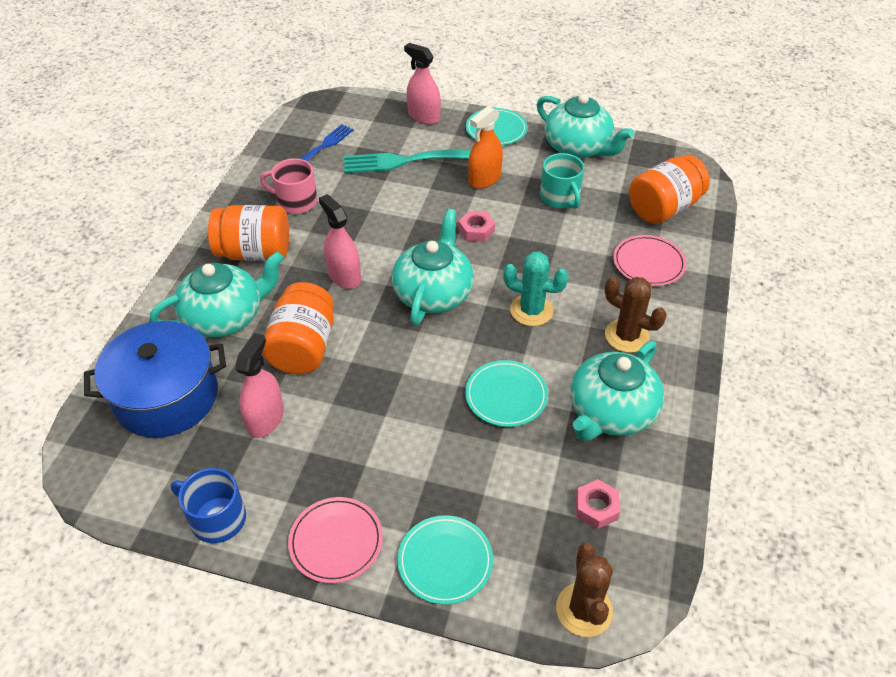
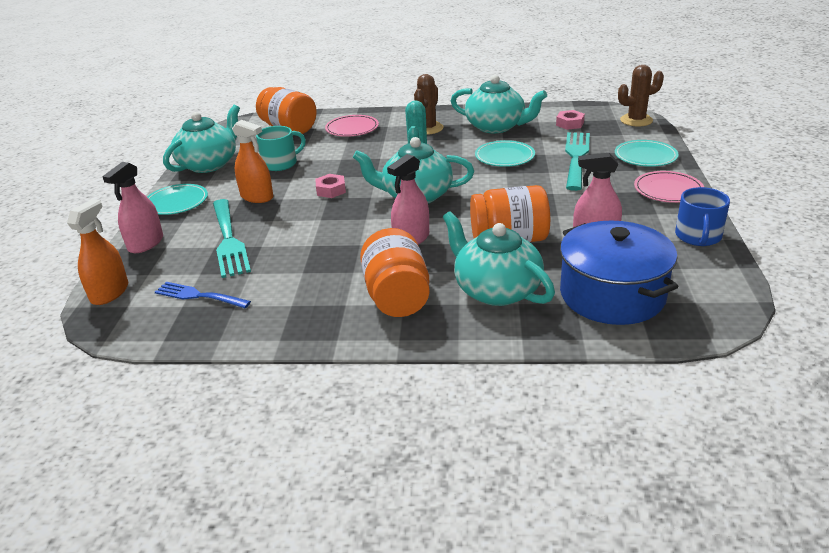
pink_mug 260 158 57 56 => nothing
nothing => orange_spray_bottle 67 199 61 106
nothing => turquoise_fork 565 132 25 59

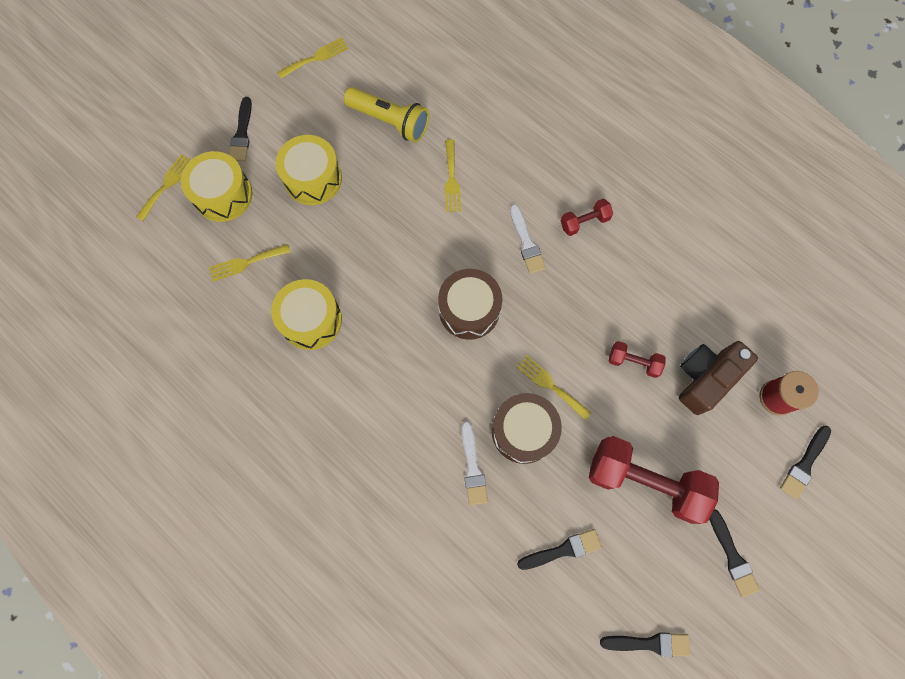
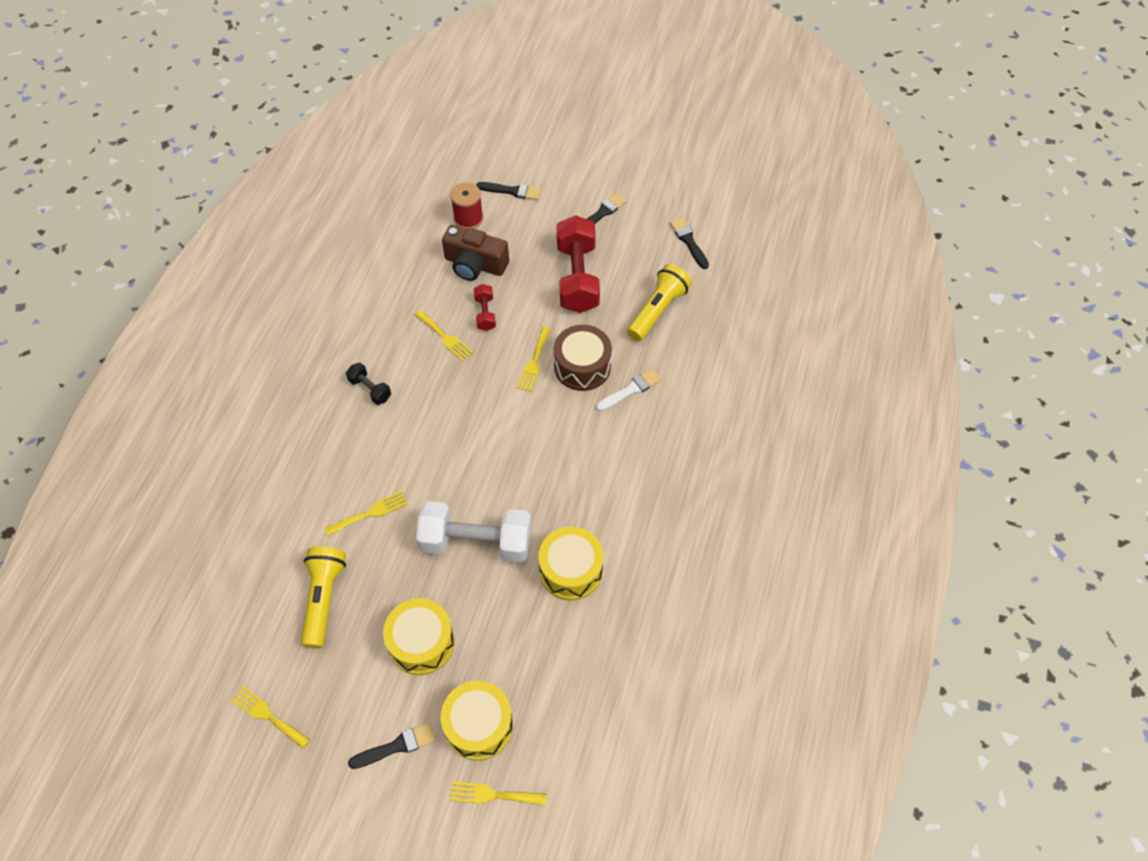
brown_drum 438 269 64 71 => nothing
white_brush 510 204 36 70 => nothing
nothing => white_dumbbell 416 501 115 61
yellow_fork 209 244 82 38 => yellow_fork 414 310 59 52, shifted
black_brush 517 529 85 41 => yellow_flashlight 627 264 65 77
red_dumbbell 561 198 52 38 => black_dumbbell 346 363 45 42

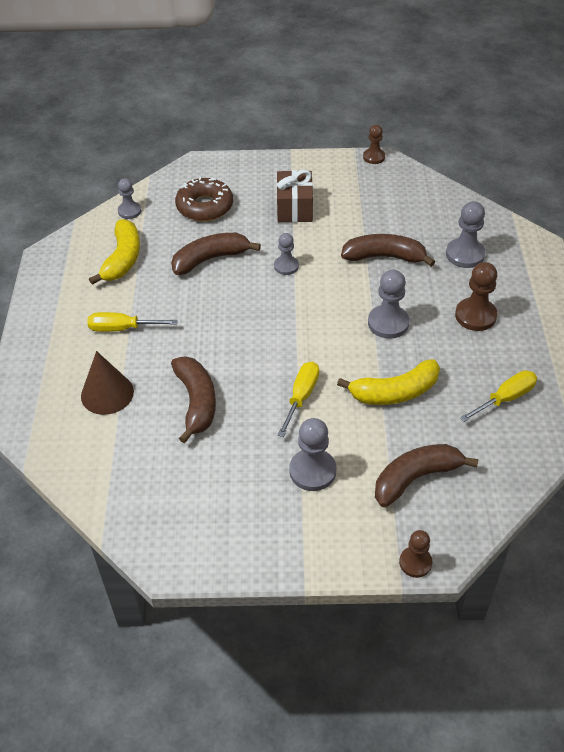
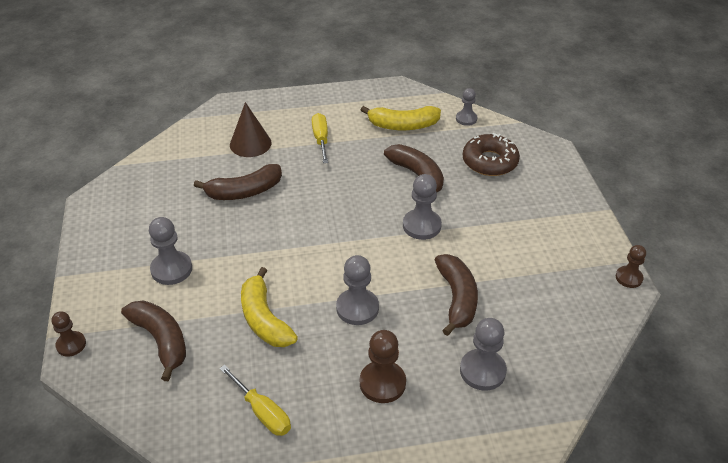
brown_gift 276 170 37 52 => nothing
yellow_screwdriver 278 362 41 75 => nothing
grey_pawn 274 233 25 42 => grey_pawn 403 174 39 66, x1.56

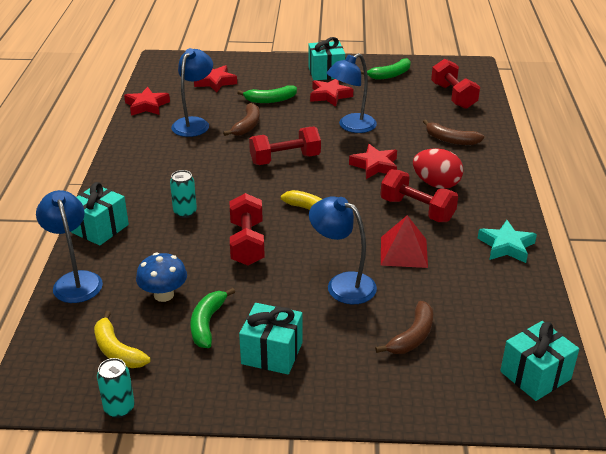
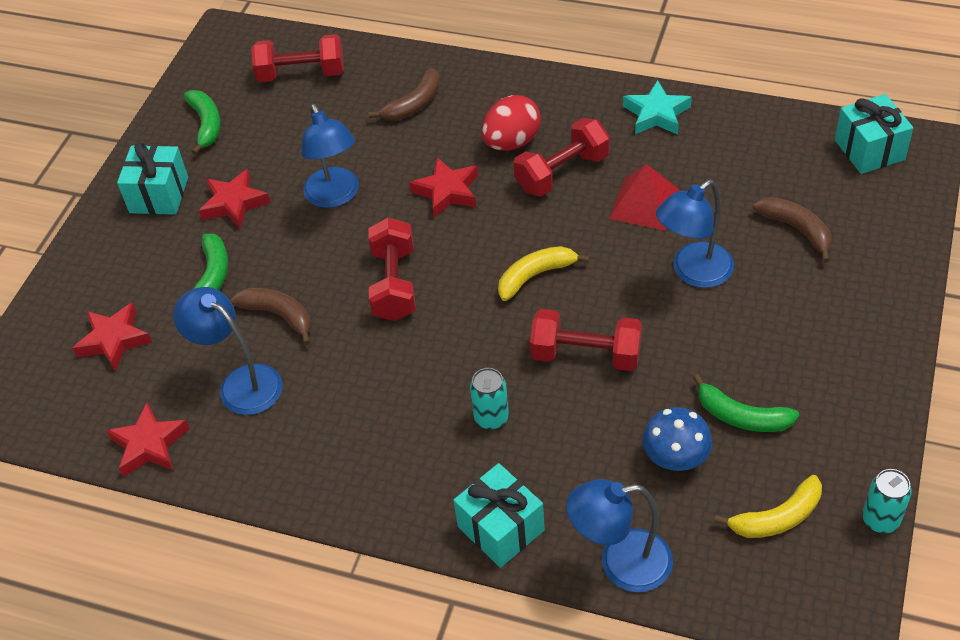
turquoise_gift 239 303 64 72 => nothing

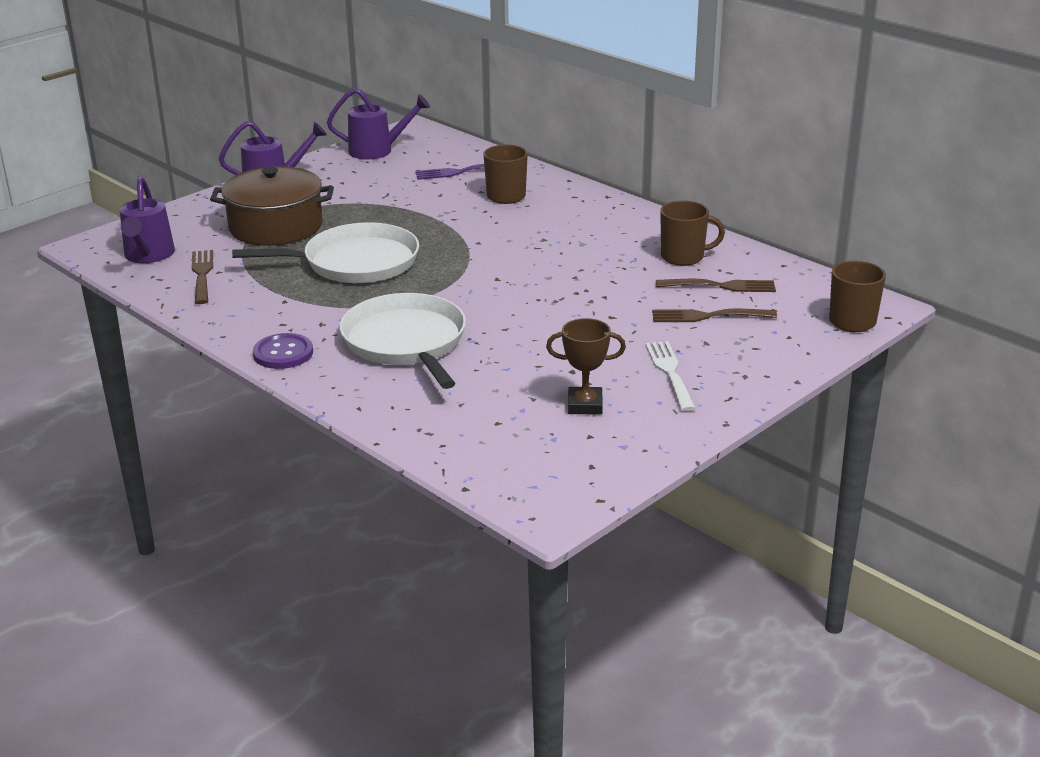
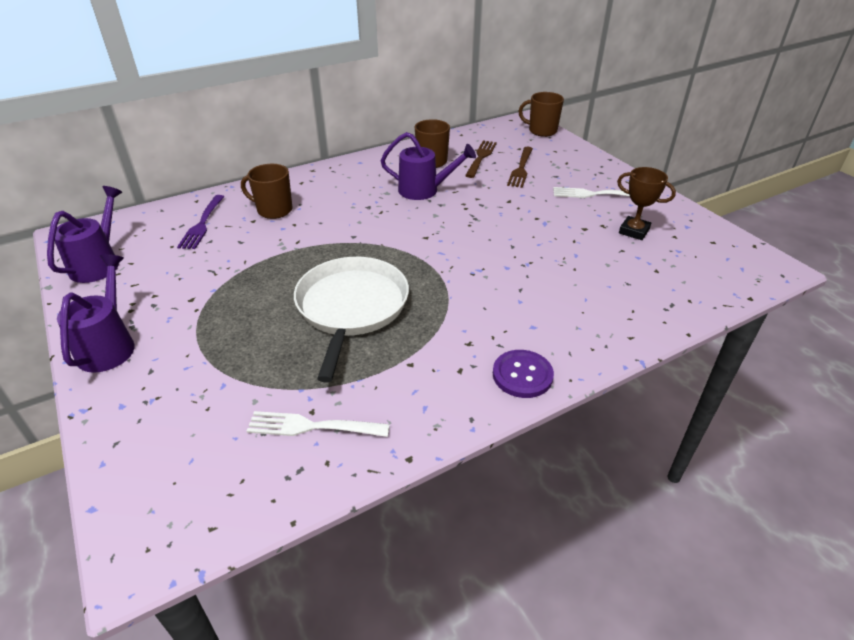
brown_pot 210 166 124 80 => nothing
white_pan 340 293 126 96 => nothing
purple_watering_can 120 177 55 86 => purple_watering_can 381 132 95 68, shifted
brown_fork 192 250 21 54 => white_fork 247 411 143 26
brown_trophy 546 318 80 96 => brown_trophy 617 167 59 73, 75 degrees counterclockwise

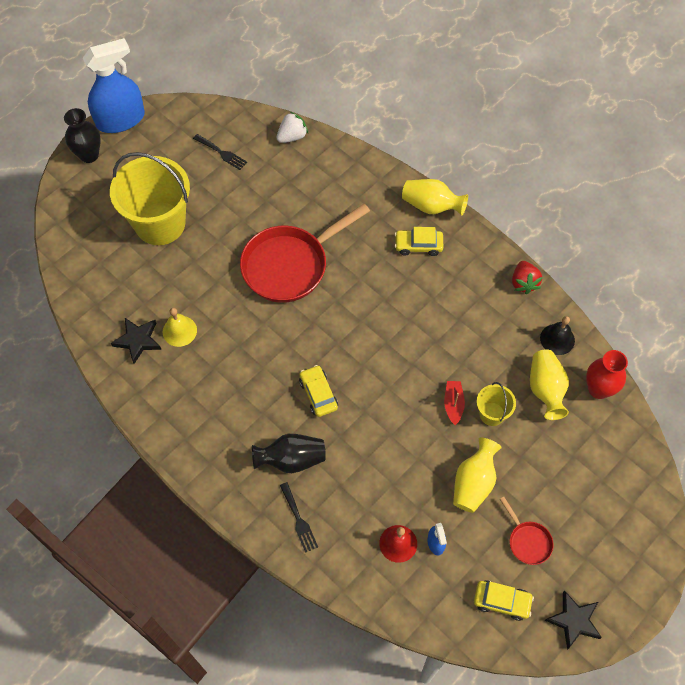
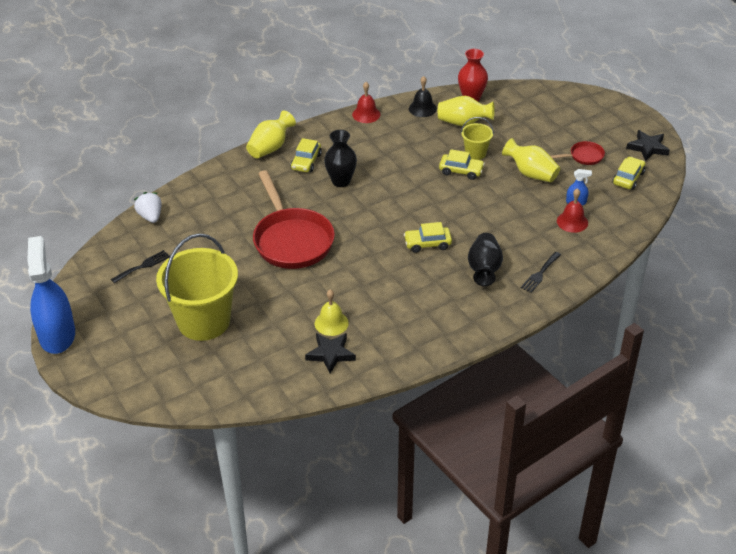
black_vase 64 108 37 55 => black_vase 324 130 33 57, shifted
red_boat 444 381 21 44 => yellow_car 439 149 46 31
red_strawberry 512 261 31 33 => red_bell 352 82 29 41
black_fork 280 482 38 71 => black_fork 521 252 40 41, 135 degrees clockwise

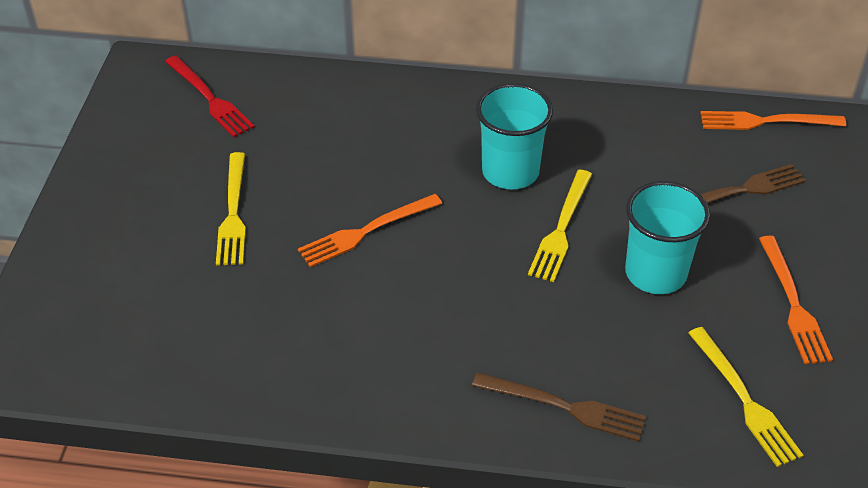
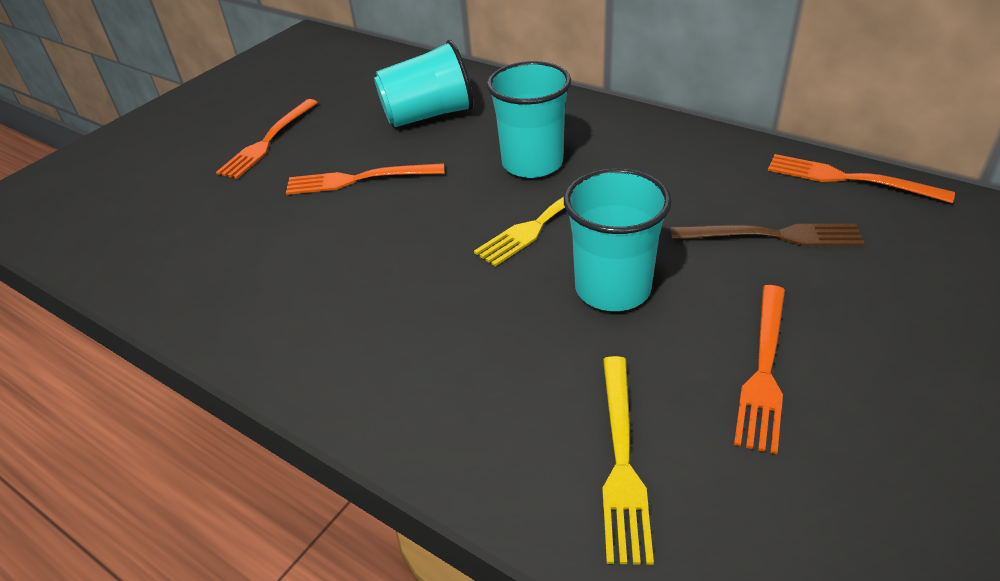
red_fork 165 56 89 81 => nothing
brown_fork 472 372 174 70 => nothing
nothing => turquoise_cup 374 40 100 87
yellow_fork 216 152 30 113 => orange_fork 216 99 102 80

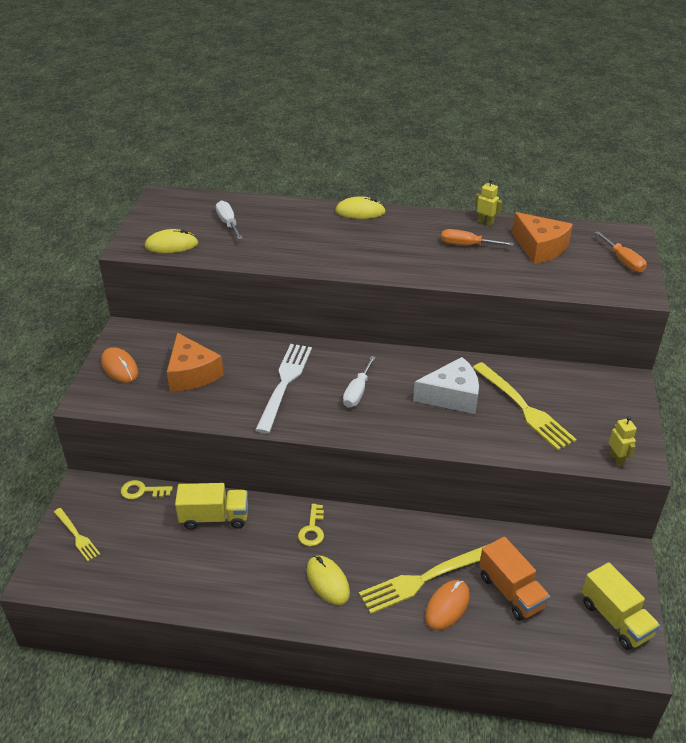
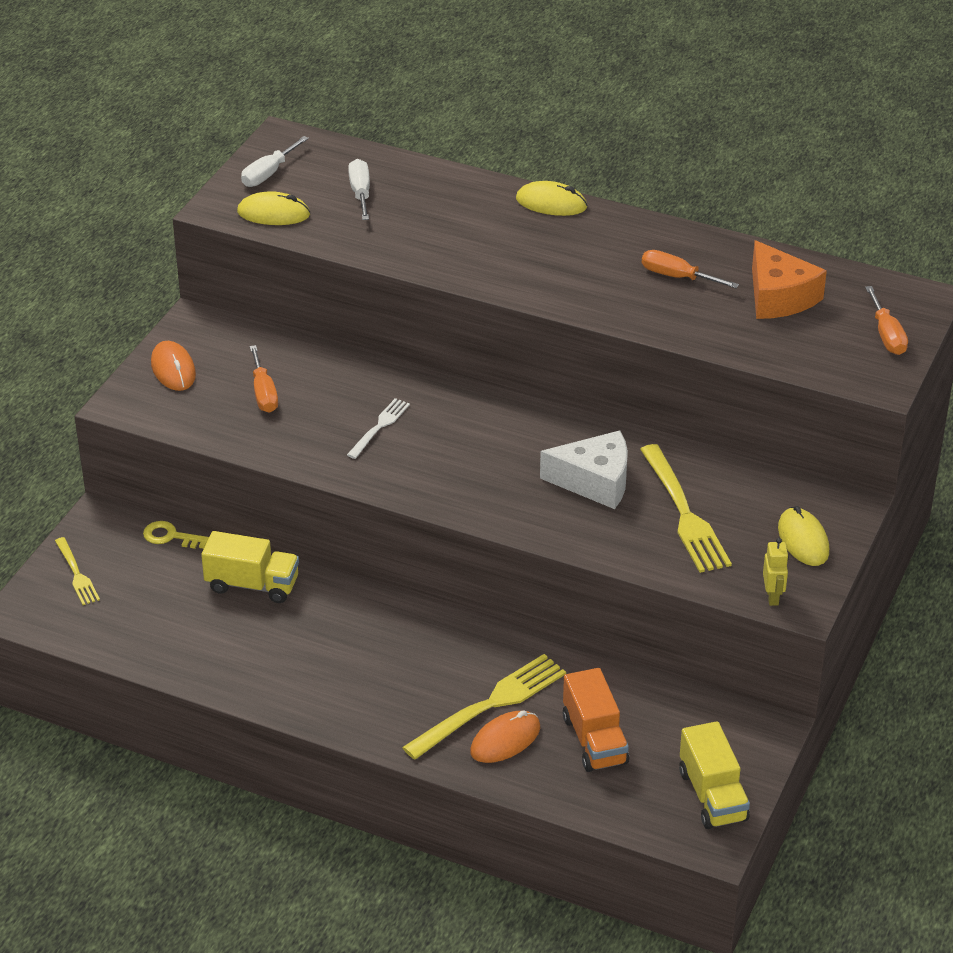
yellow_key 298 504 26 42 => nothing
yellow_robot 475 179 27 47 => nothing
yellow_mouse 307 555 43 50 => yellow_mouse 778 506 51 60, shifted
white_screwdriver 343 356 33 52 => white_screwdriver 241 136 68 51, shifted
orange_cheese 167 333 57 58 => orange_screwdriver 250 345 28 68
yellow_fork 359 544 130 70 => yellow_fork 402 654 164 106, 150 degrees clockwise
white_fork 255 344 57 90 => white_fork 347 398 63 61, x0.55

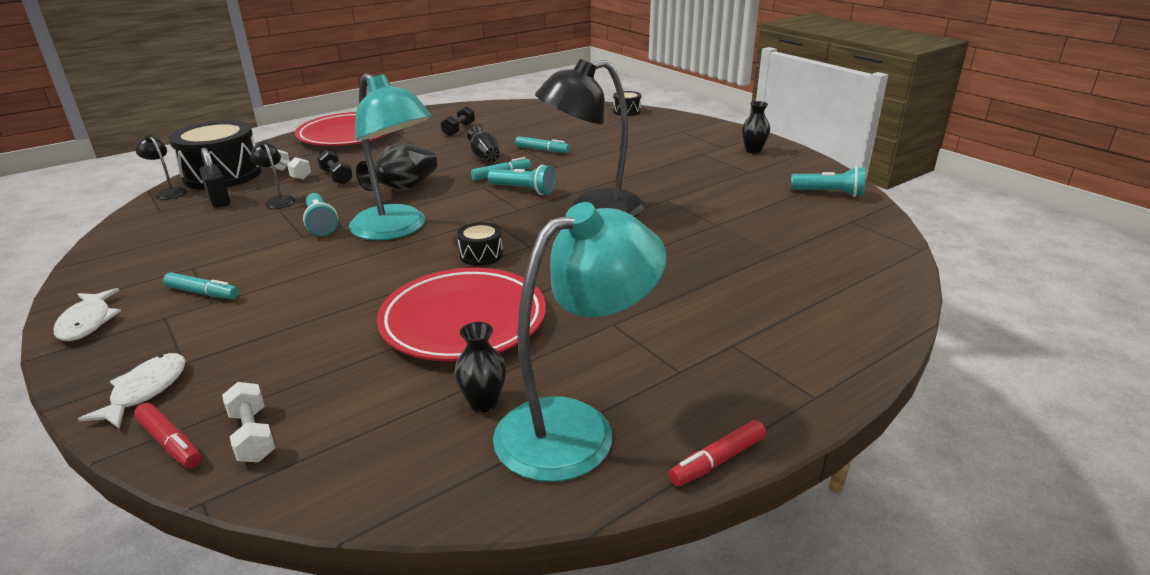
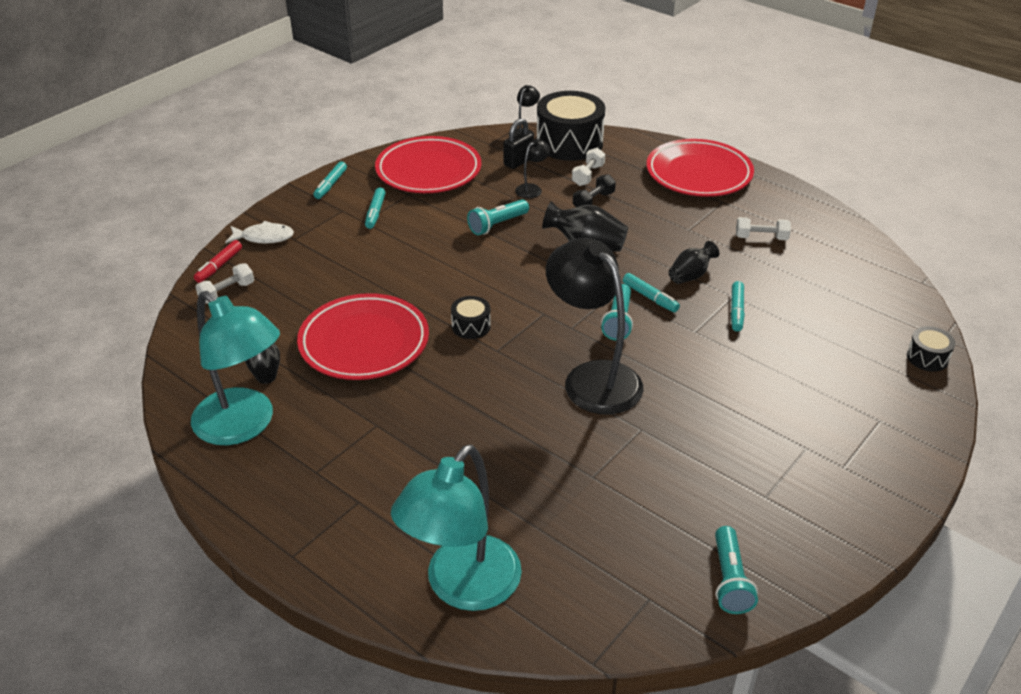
red_marker 668 420 98 67 => nothing
black_vase 742 101 28 53 => nothing
nothing => red_plate 375 136 106 57
turquoise_lamp 349 73 83 168 => turquoise_lamp 391 445 131 166, shifted
white_fish 54 288 67 53 => turquoise_marker 313 162 34 37
black_dumbbell 441 106 34 31 => white_dumbbell 736 217 55 23

